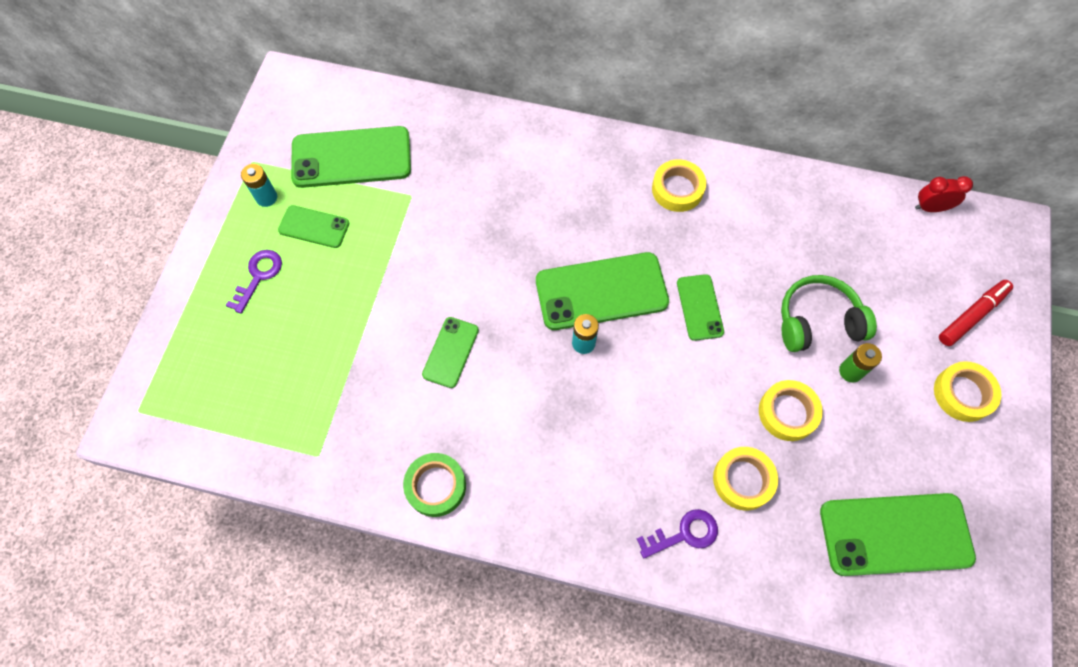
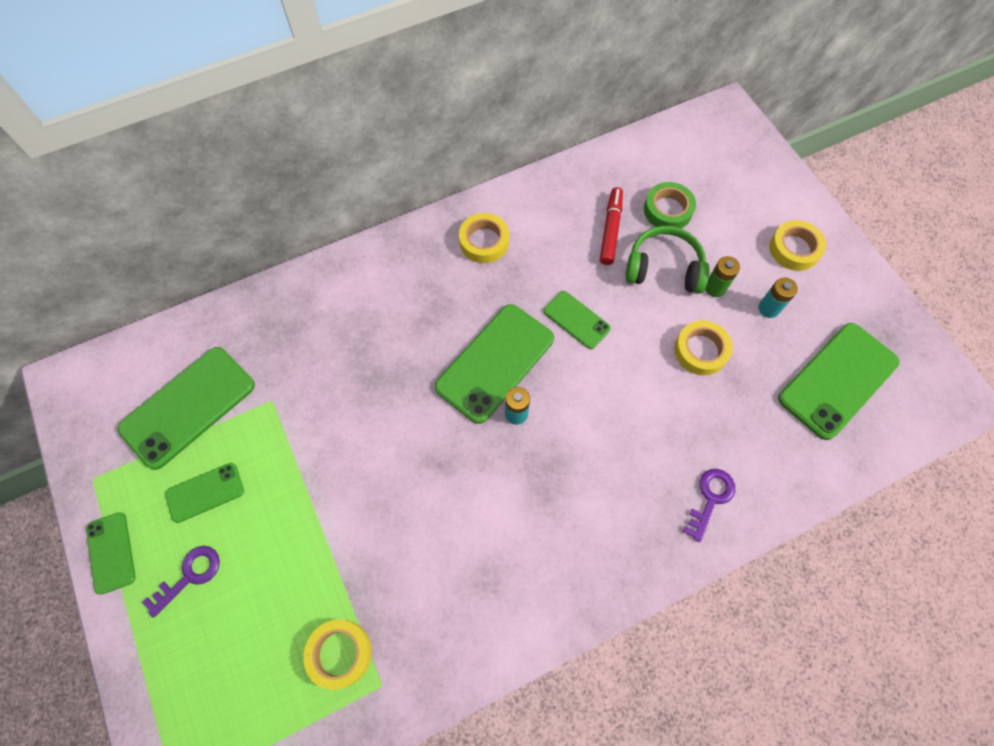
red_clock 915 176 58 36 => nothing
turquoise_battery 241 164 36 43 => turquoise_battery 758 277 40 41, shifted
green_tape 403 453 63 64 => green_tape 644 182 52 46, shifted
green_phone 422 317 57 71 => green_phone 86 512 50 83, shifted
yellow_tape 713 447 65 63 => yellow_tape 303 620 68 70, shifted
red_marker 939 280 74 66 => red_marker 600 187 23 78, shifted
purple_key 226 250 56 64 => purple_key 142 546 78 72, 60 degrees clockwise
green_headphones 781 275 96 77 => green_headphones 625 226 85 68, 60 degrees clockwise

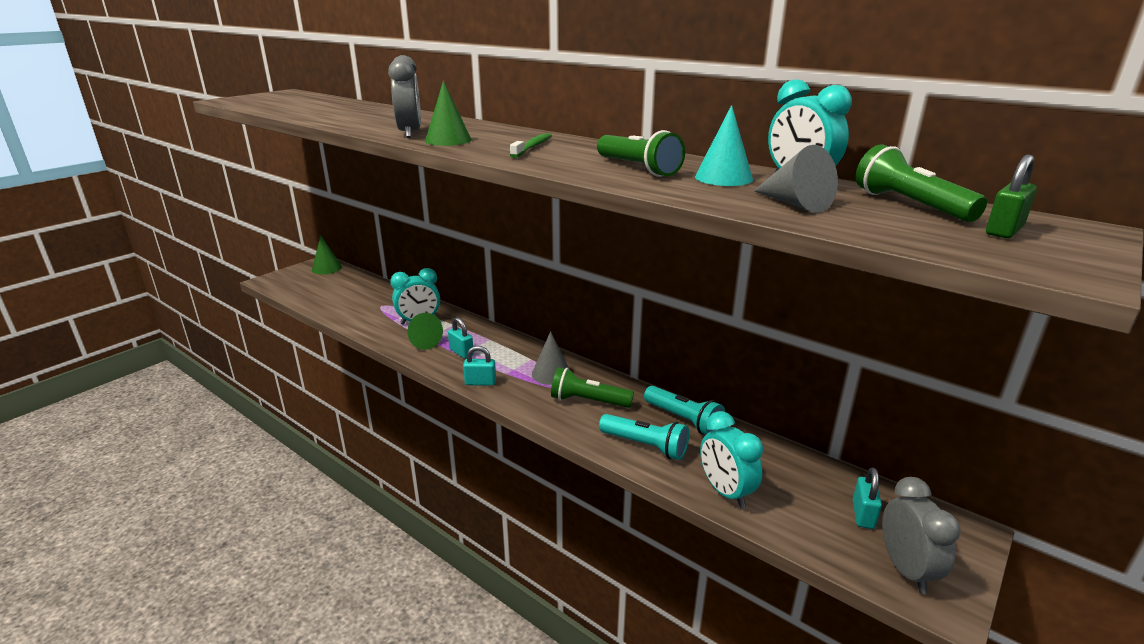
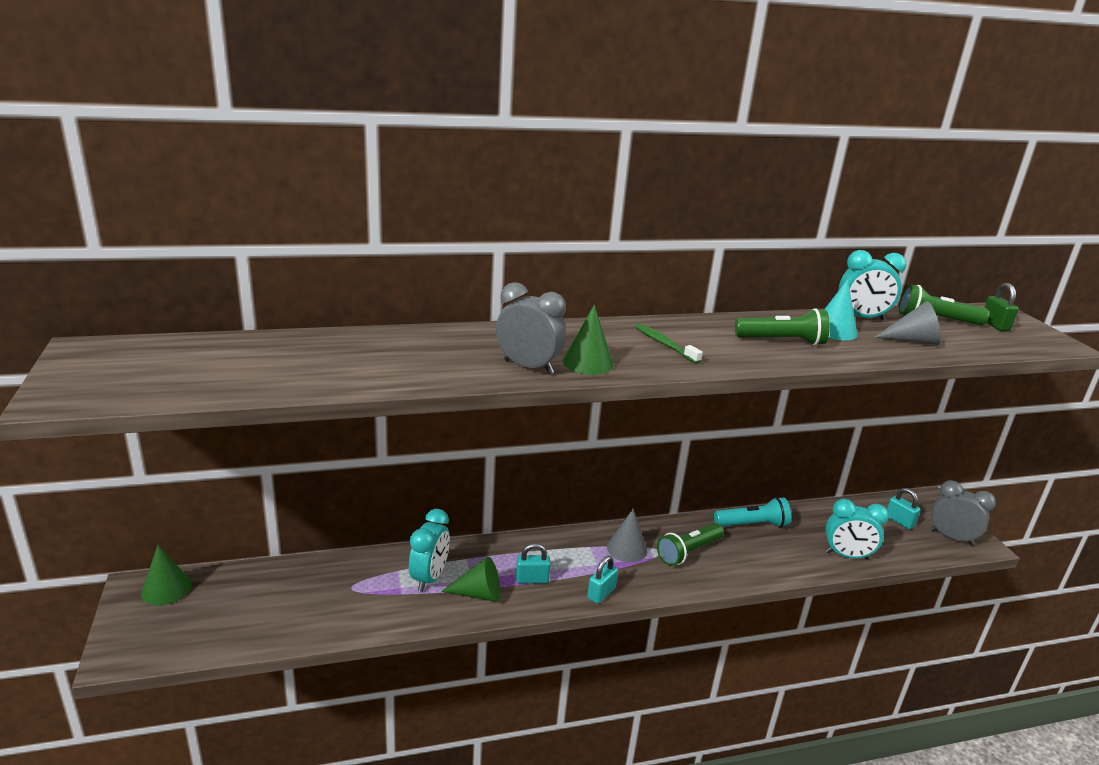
turquoise_flashlight 599 414 90 46 => nothing

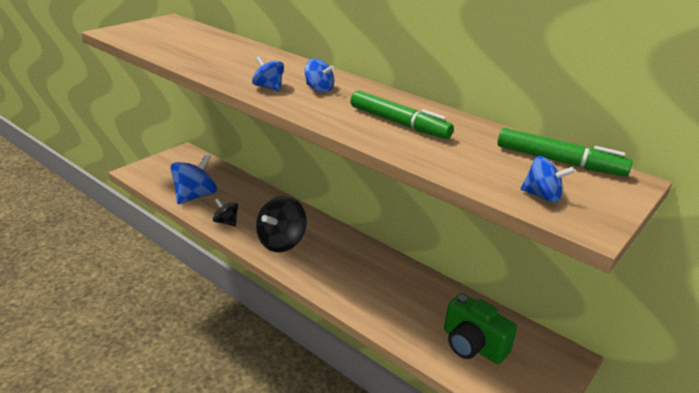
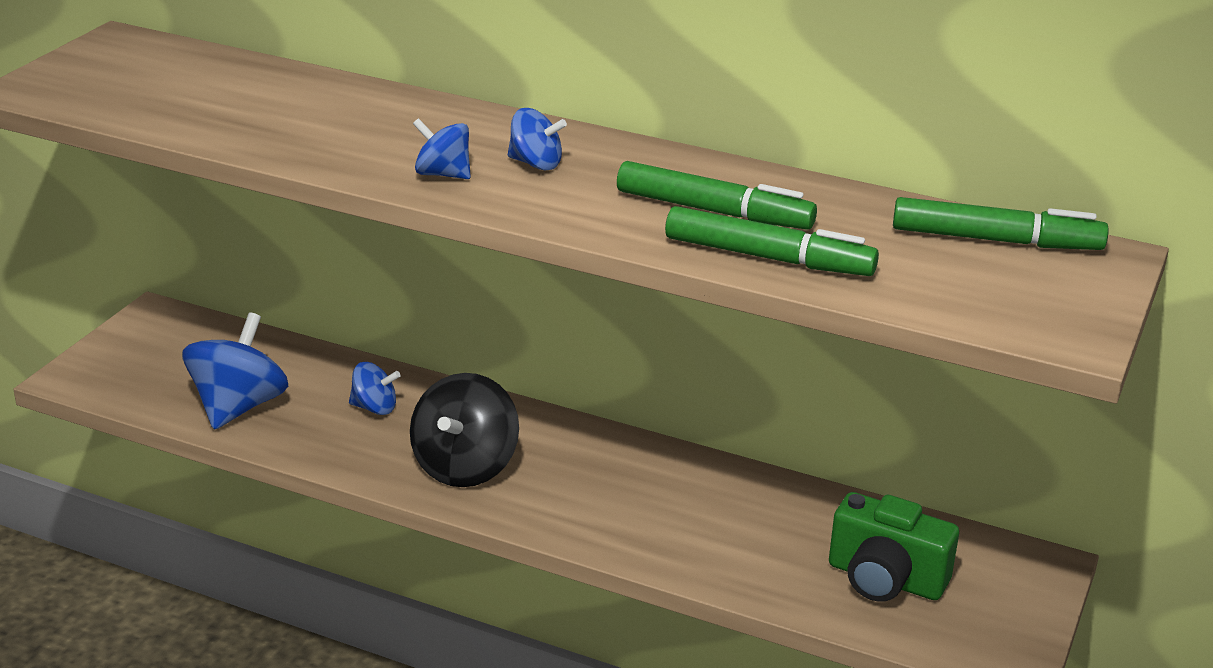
black_spinning_top 213 198 25 28 => nothing
nothing => green_marker 665 206 214 70
blue_spinning_top 521 156 54 47 => blue_spinning_top 349 362 52 53, shifted

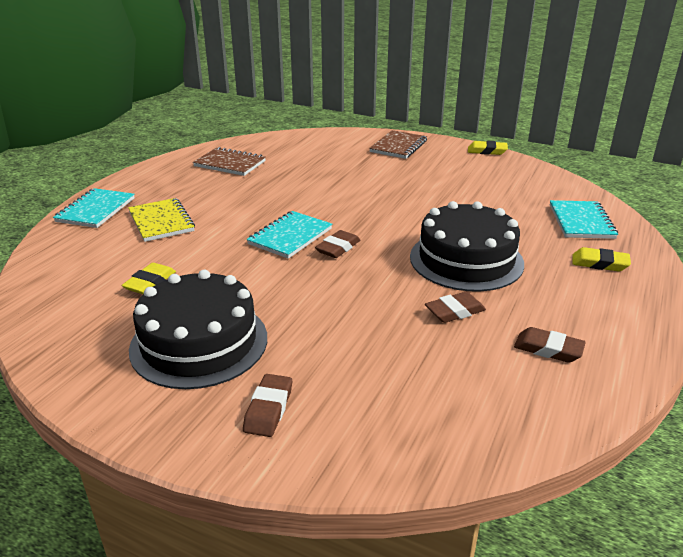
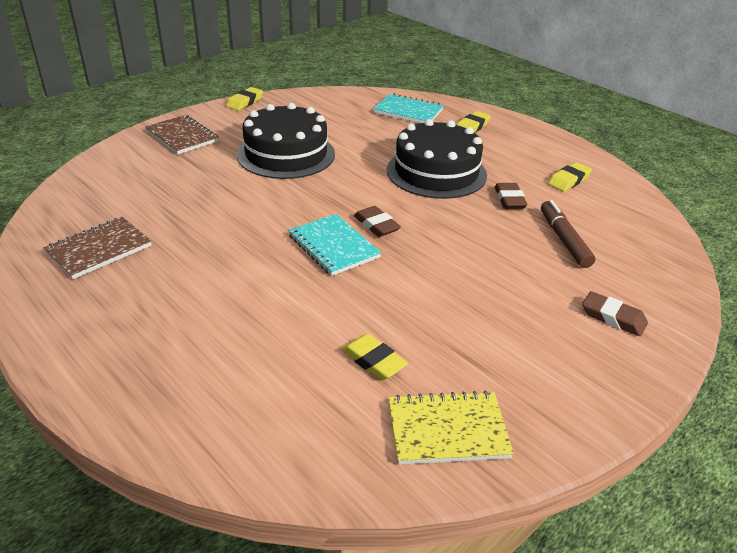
turquoise_notebook 53 188 81 40 => nothing
nothing => brown_marker 541 200 54 68
yellow_notebook 128 198 67 44 => yellow_notebook 388 391 126 74, shifted
black_cake 129 270 138 119 => black_cake 237 103 98 76, shifted
brown_eraser 514 327 72 36 => yellow_eraser 548 162 44 29

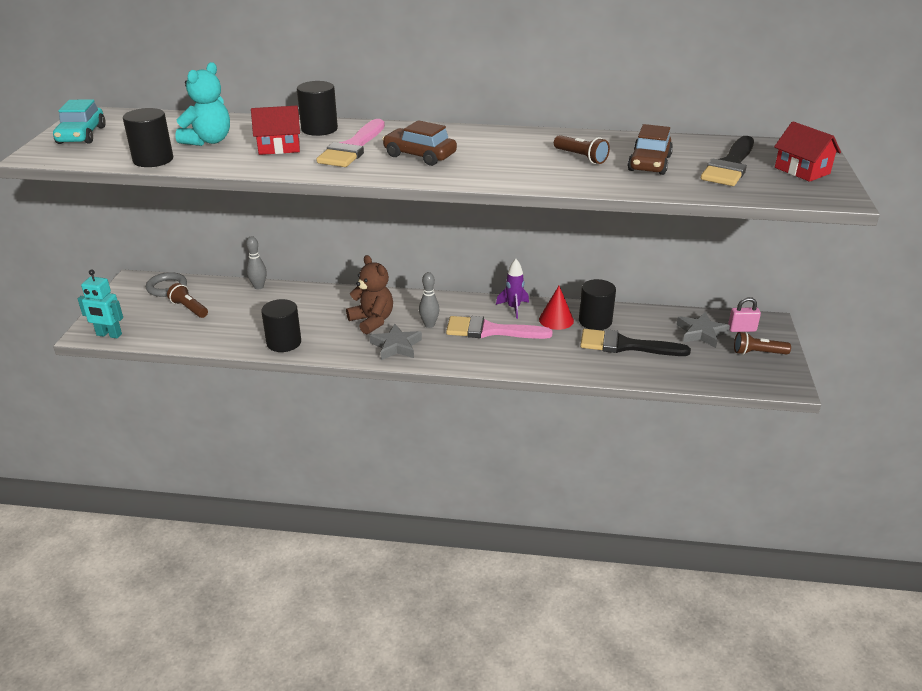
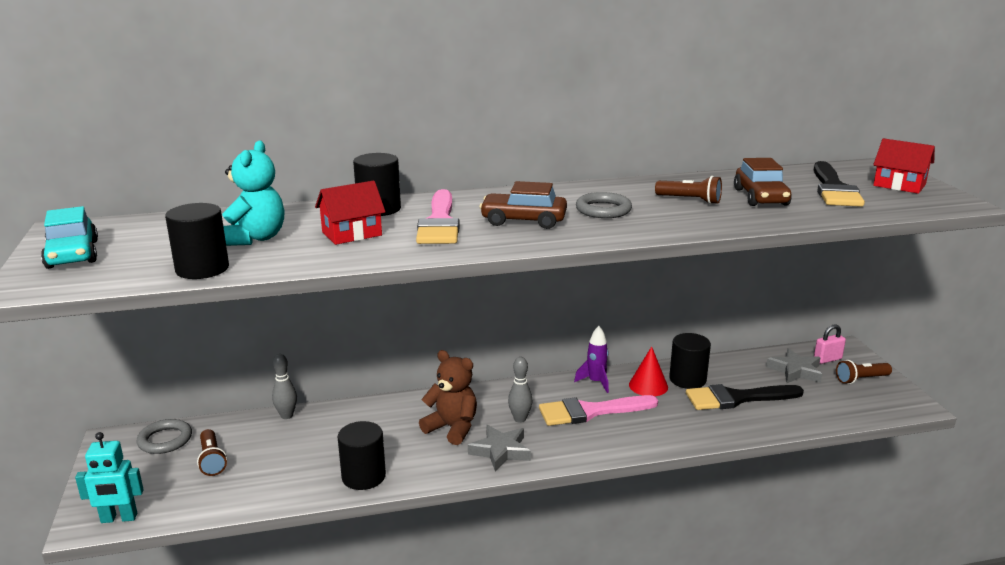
nothing => grey_ring 576 192 56 26
brown_flashlight 167 283 41 35 => brown_flashlight 197 429 30 47, 135 degrees counterclockwise

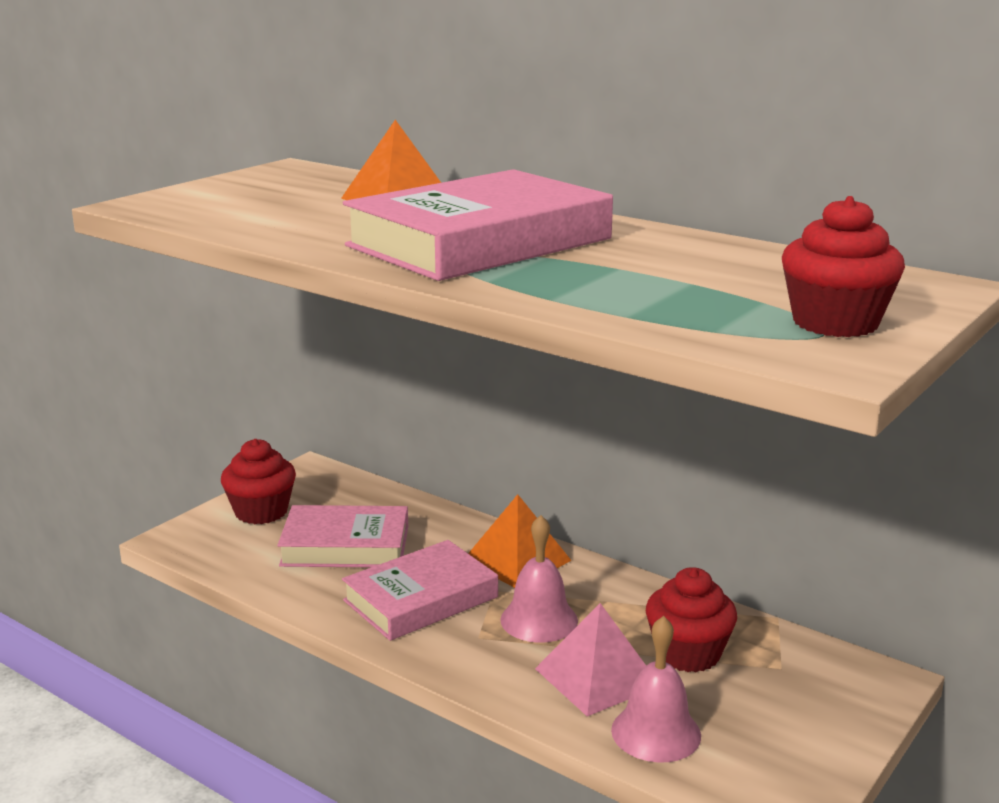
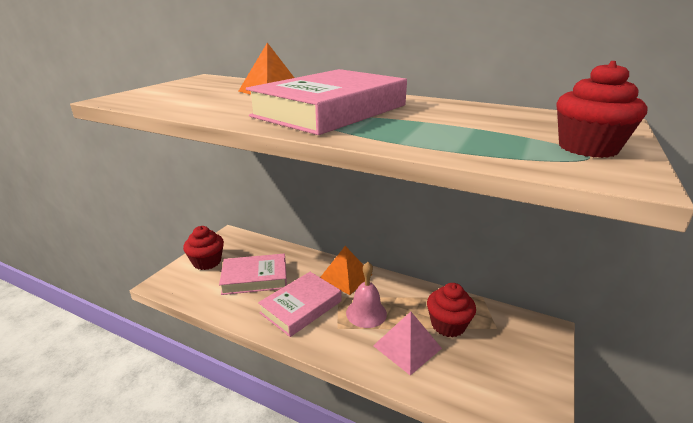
pink_bell 611 616 90 147 => nothing

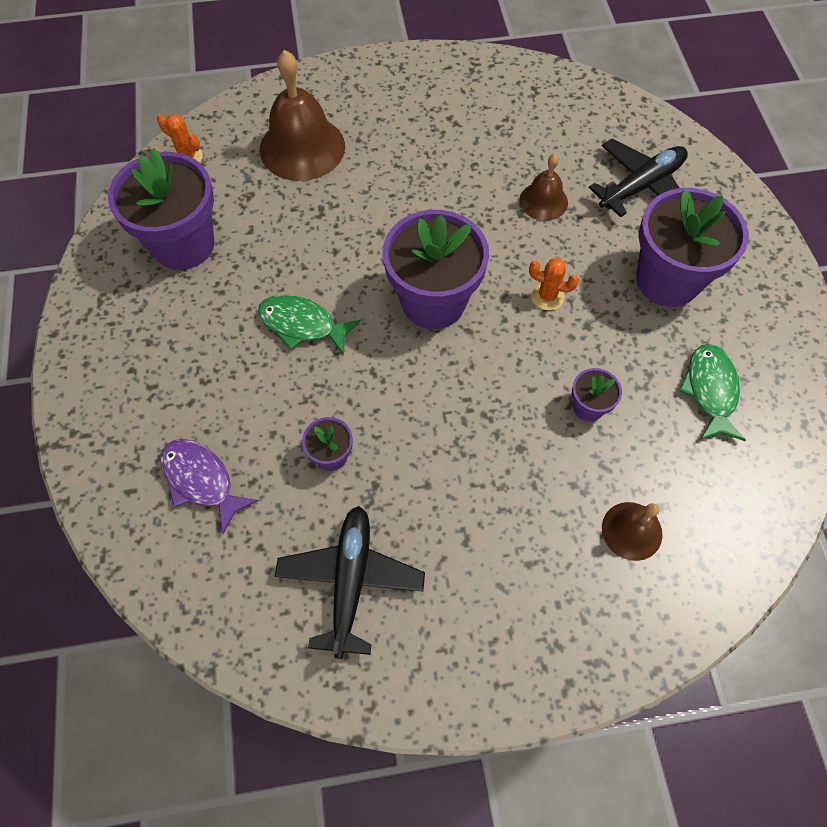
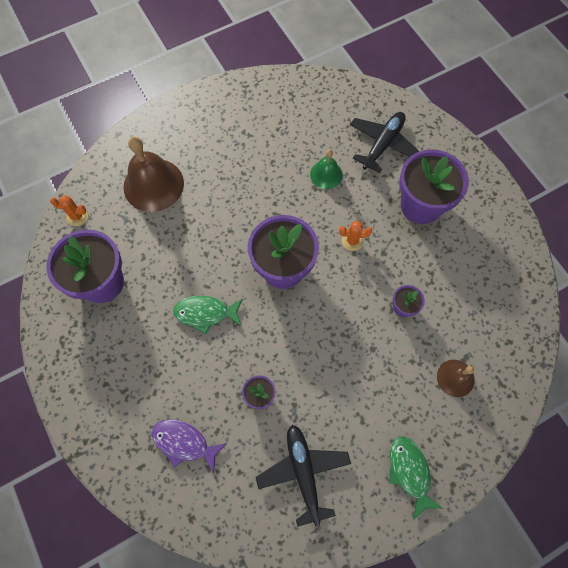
green_fish 678 344 68 97 => green_fish 389 437 54 83, shifted
brown_bell 519 154 49 67 => green_bell 310 149 33 40

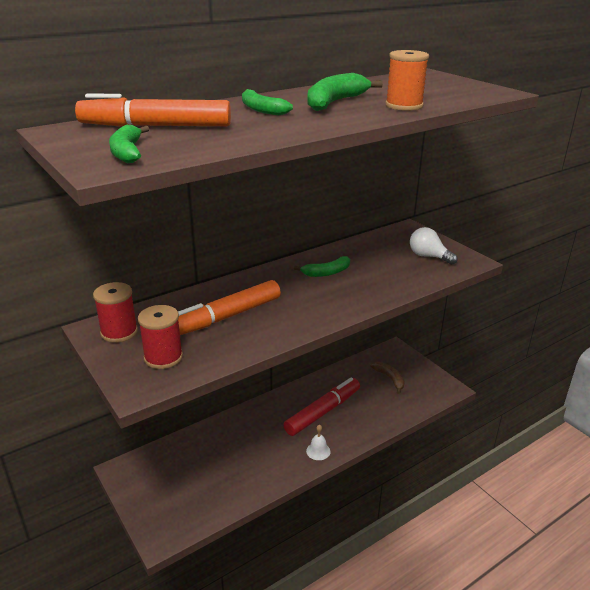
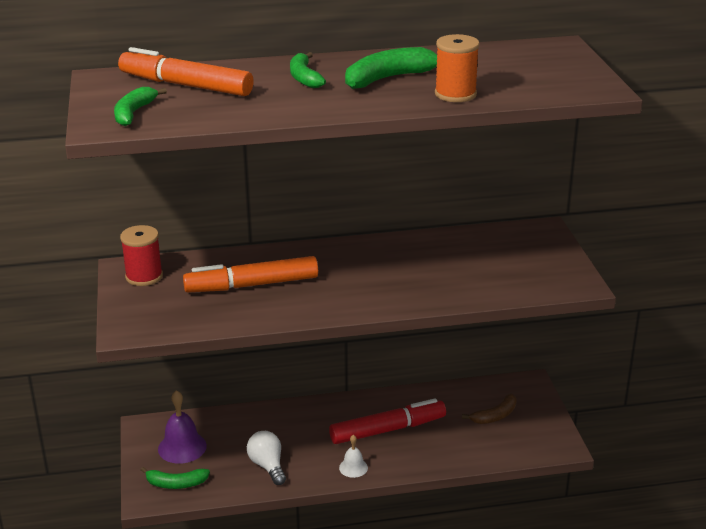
red_spool 138 305 45 64 => nothing
nothing => purple_bell 158 390 49 74
green_banana 294 256 56 21 => green_banana 141 467 69 22, shifted
white_light_bulb 410 227 48 38 => white_light_bulb 247 431 39 54, shifted
brown_banana 370 362 35 32 => brown_banana 462 393 55 31, 60 degrees clockwise

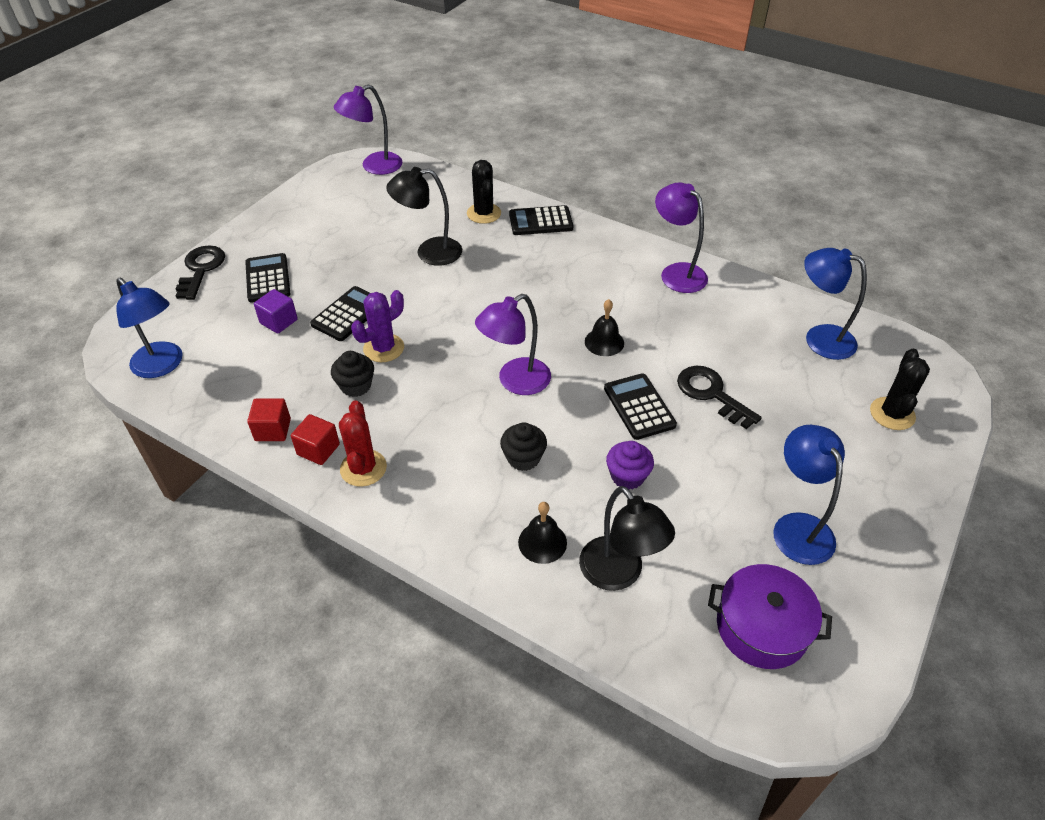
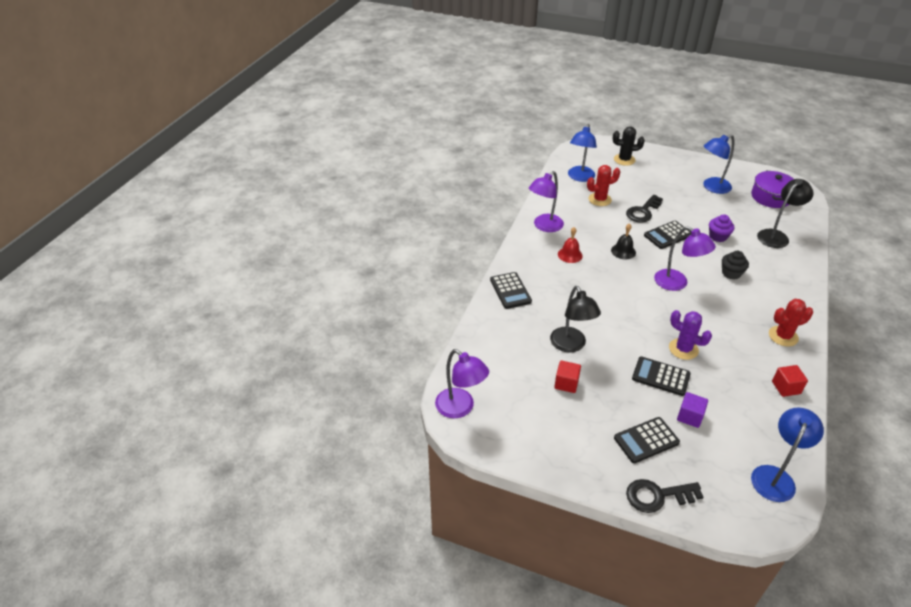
black_cupcake 331 351 43 46 => nothing
black_cactus 467 160 34 64 => nothing
black_bell 518 502 49 62 => nothing
nothing => red_bell 558 227 25 36
nothing => red_cactus 587 165 34 41
red_cube 291 414 49 51 => red_cube 554 361 27 32, shifted

